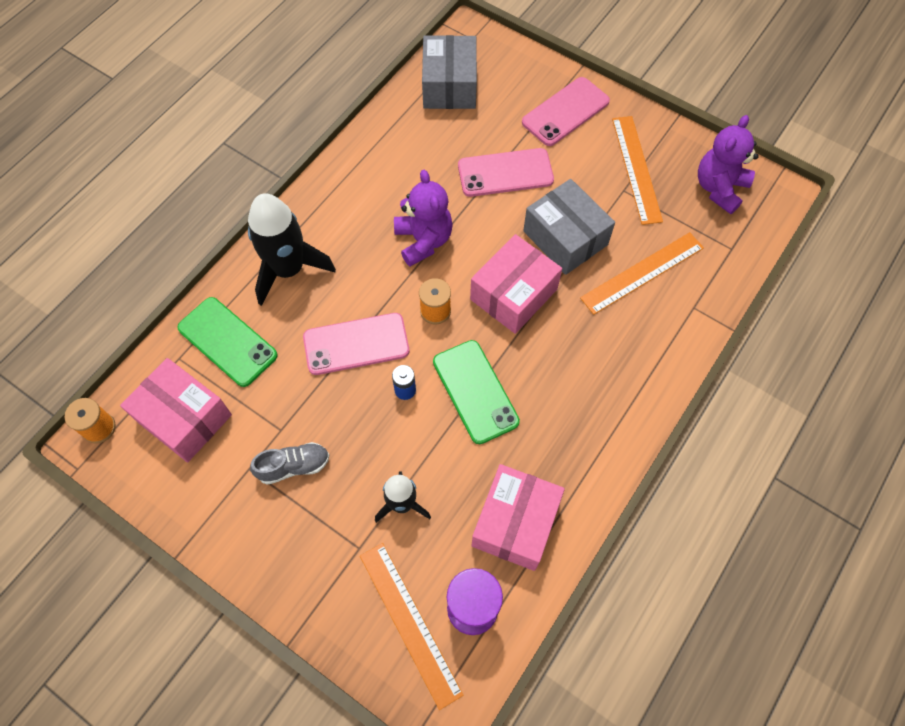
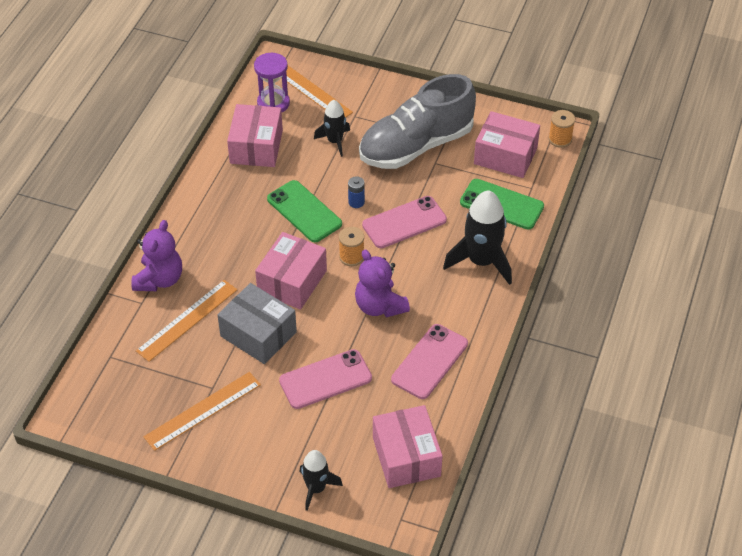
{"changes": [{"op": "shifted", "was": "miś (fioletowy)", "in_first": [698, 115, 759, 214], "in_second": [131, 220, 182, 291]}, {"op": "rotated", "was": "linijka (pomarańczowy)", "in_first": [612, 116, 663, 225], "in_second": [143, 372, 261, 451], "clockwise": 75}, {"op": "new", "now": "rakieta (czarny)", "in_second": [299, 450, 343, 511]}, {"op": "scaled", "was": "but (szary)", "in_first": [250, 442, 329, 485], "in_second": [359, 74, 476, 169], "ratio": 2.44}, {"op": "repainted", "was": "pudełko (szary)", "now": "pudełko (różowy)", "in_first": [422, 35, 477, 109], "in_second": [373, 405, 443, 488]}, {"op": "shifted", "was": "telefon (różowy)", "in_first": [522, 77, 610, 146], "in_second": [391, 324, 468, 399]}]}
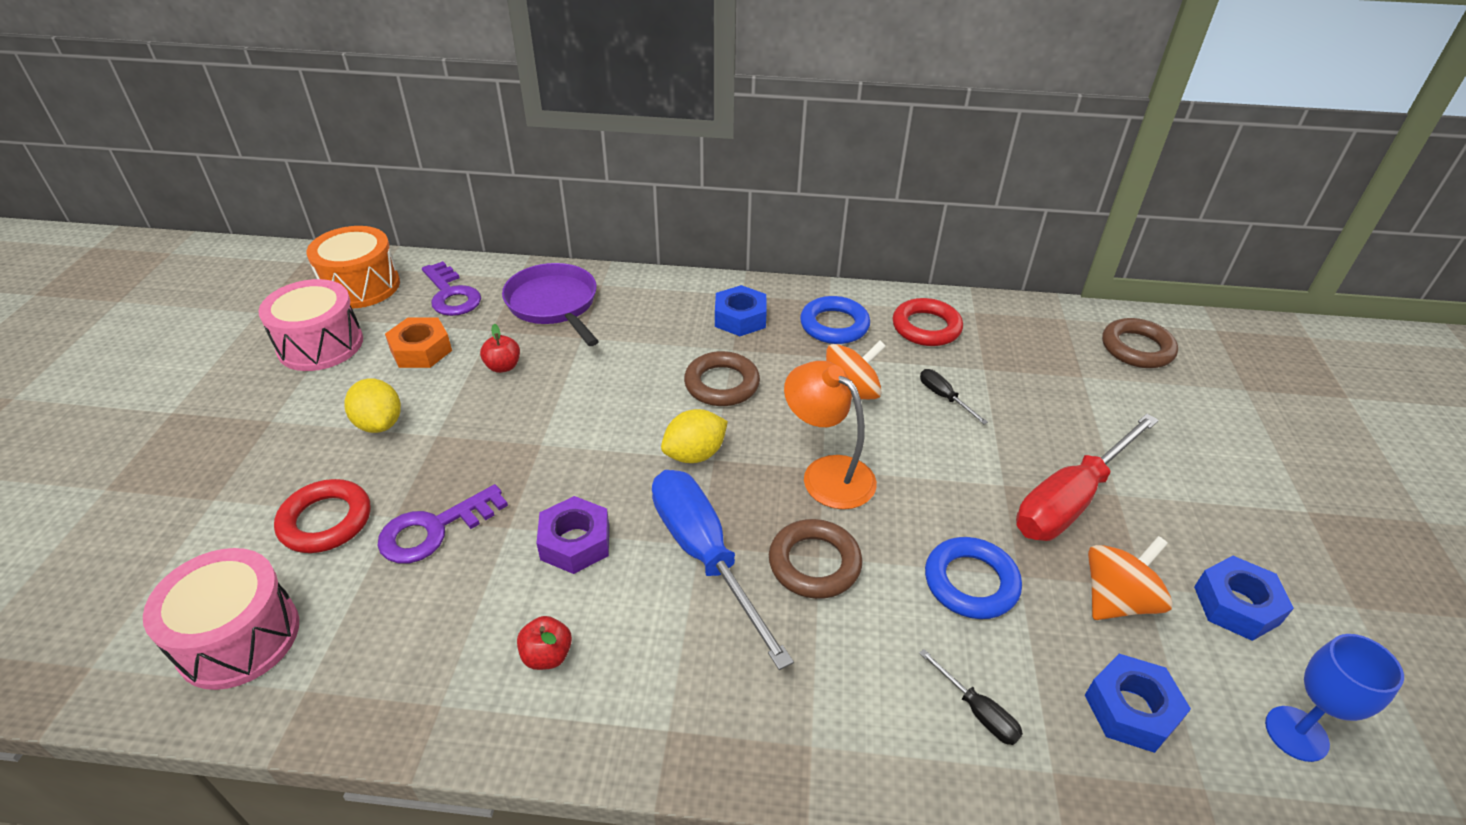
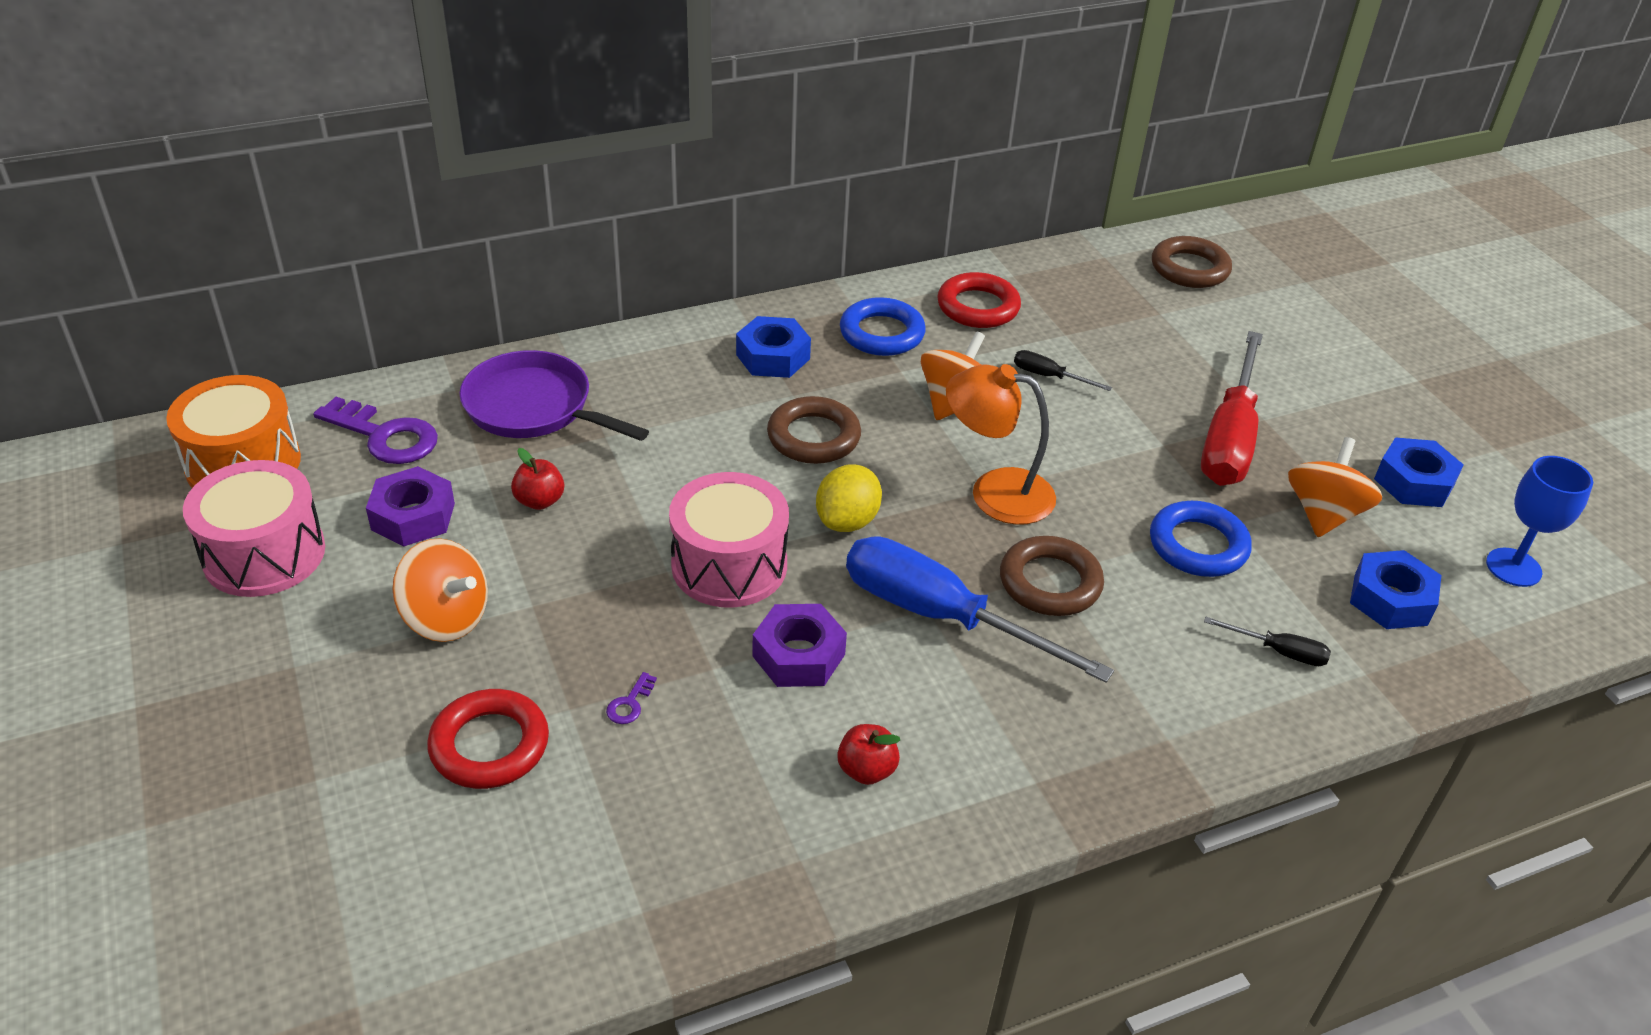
{"changes": [{"op": "repainted", "was": "nakrętka (pomarańczowy)", "now": "nakrętka (fioletowy)", "in_first": [385, 318, 452, 368], "in_second": [366, 466, 455, 546]}, {"op": "swapped", "was": "cytryna (żółty)", "now": "bączek (pomarańczowy)", "in_first": [345, 378, 401, 433], "in_second": [392, 538, 488, 642]}, {"op": "scaled", "was": "klucz (fioletowy)", "in_first": [377, 484, 508, 563], "in_second": [606, 672, 657, 724], "ratio": 0.42}, {"op": "shifted", "was": "bęben (różowy)", "in_first": [143, 548, 299, 690], "in_second": [669, 472, 789, 607]}]}
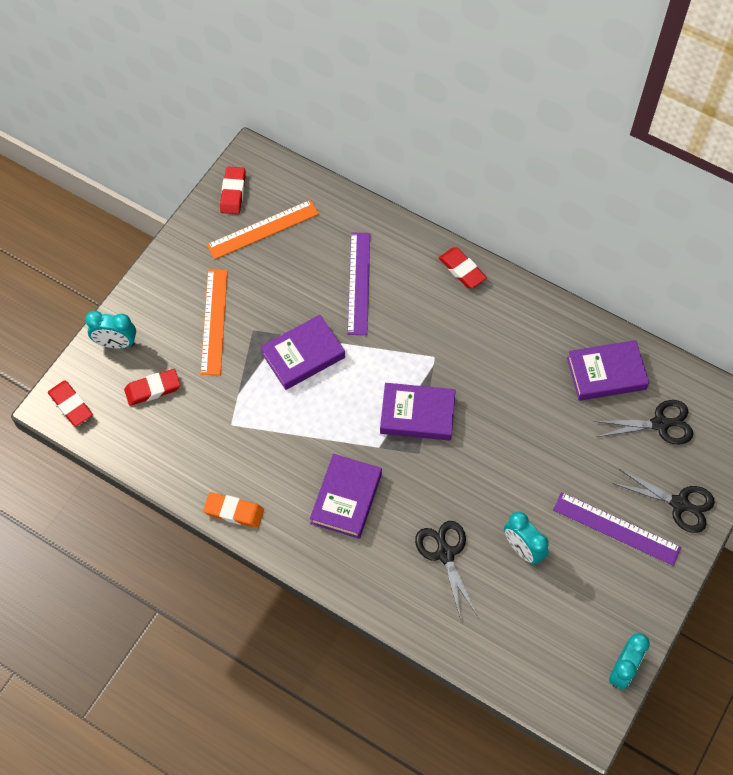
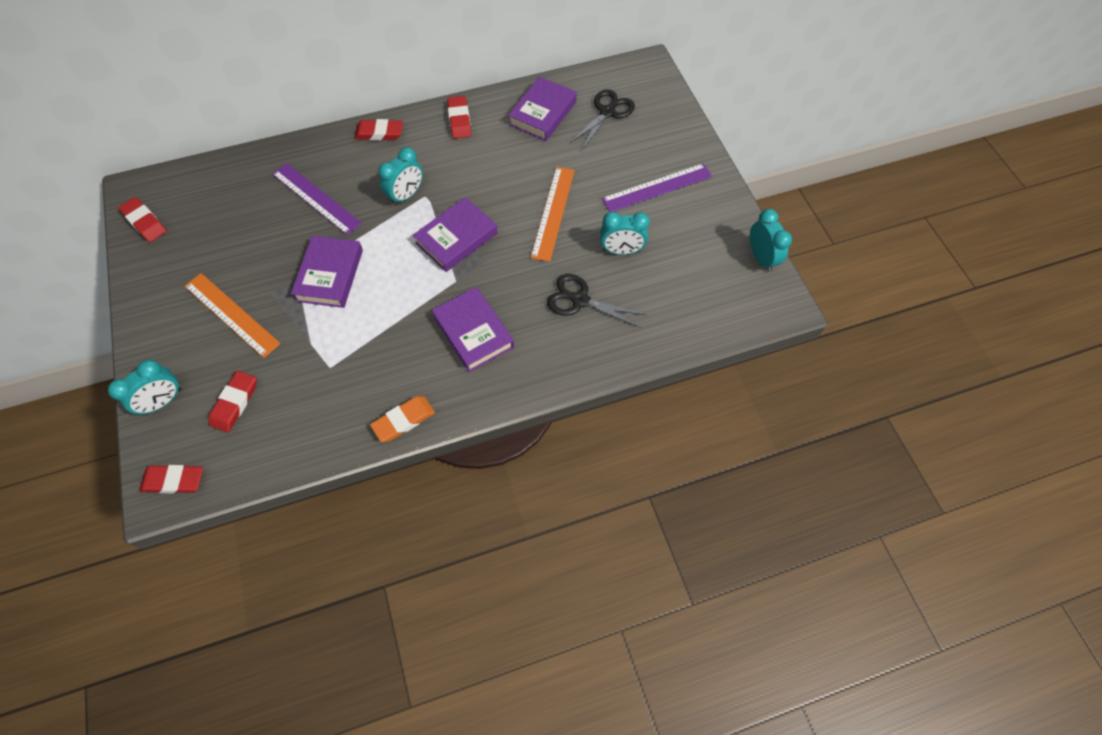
{"changes": [{"op": "new", "now": "budzik (turkusowy)", "in_second": [378, 147, 423, 206]}, {"op": "new", "now": "gumka do mazania (czerwony)", "in_second": [447, 96, 471, 139]}, {"op": "shifted", "was": "linijka (pomarańczowy)", "in_first": [207, 200, 319, 259], "in_second": [531, 167, 575, 262]}, {"op": "gone", "was": "nożyczki (czarny)", "in_first": [613, 469, 715, 533]}]}
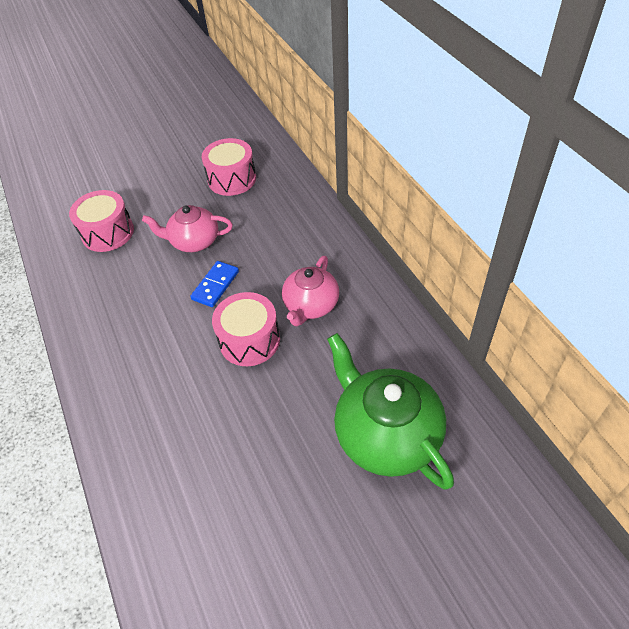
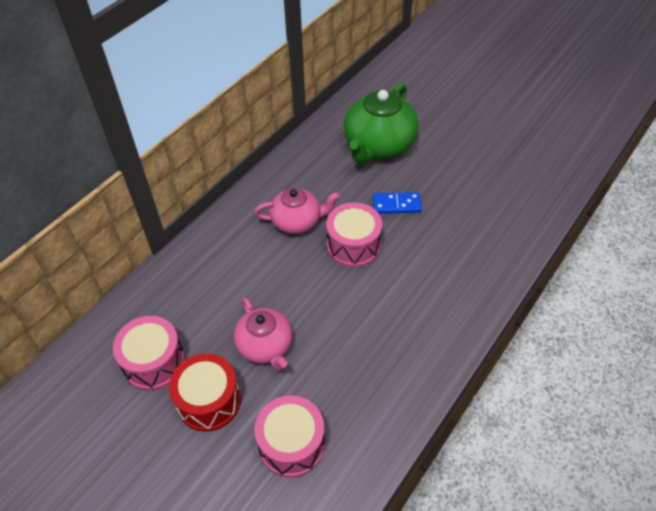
{"changes": [{"op": "new", "now": "bęben (czerwony)", "in_second": [169, 353, 241, 432]}, {"op": "shifted", "was": "kostka domina (niebieski)", "in_first": [190, 261, 239, 307], "in_second": [373, 192, 422, 214]}]}
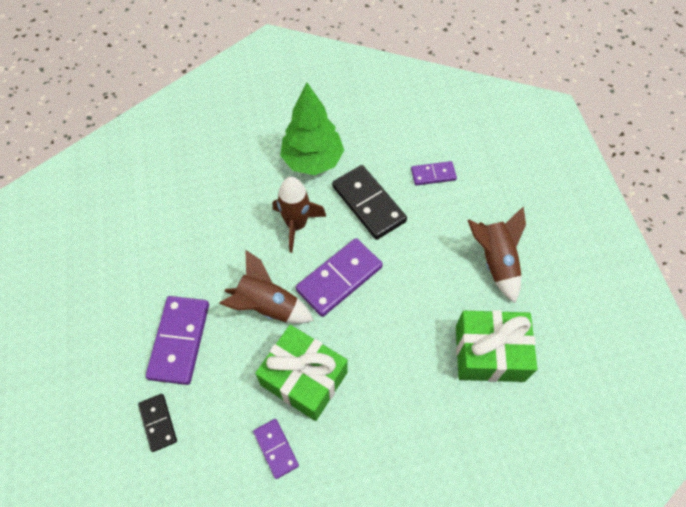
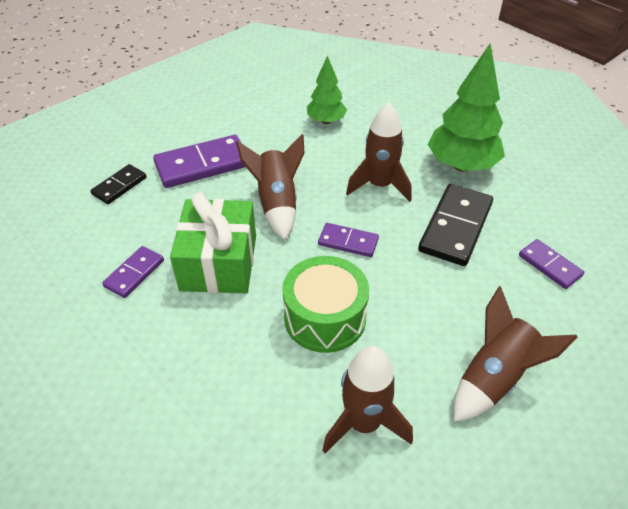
{"changes": [{"op": "new", "now": "bęben (zielony)", "in_second": [282, 256, 369, 353]}, {"op": "new", "now": "drzewko (zielony)", "in_second": [307, 55, 347, 124]}, {"op": "scaled", "was": "kostka domina (fioletowy)", "in_first": [296, 238, 383, 317], "in_second": [318, 223, 379, 257], "ratio": 0.56}, {"op": "swapped", "was": "prezent (zielony)", "now": "rakieta (brązowy)", "in_first": [456, 310, 537, 382], "in_second": [322, 346, 413, 454]}]}
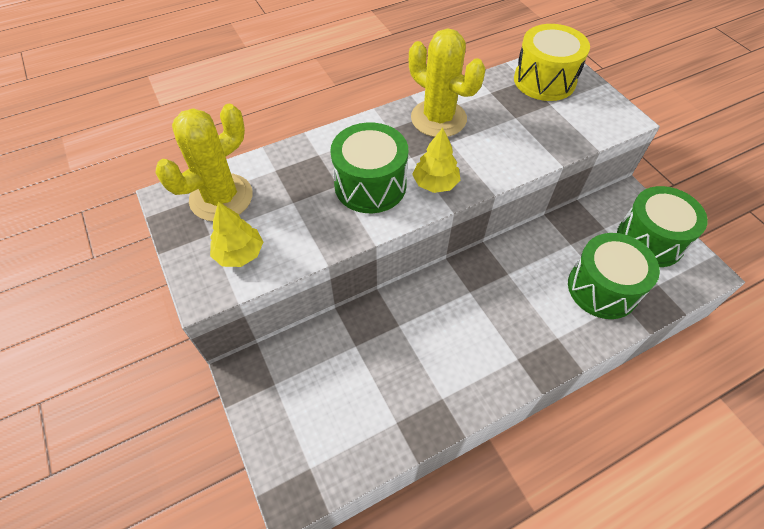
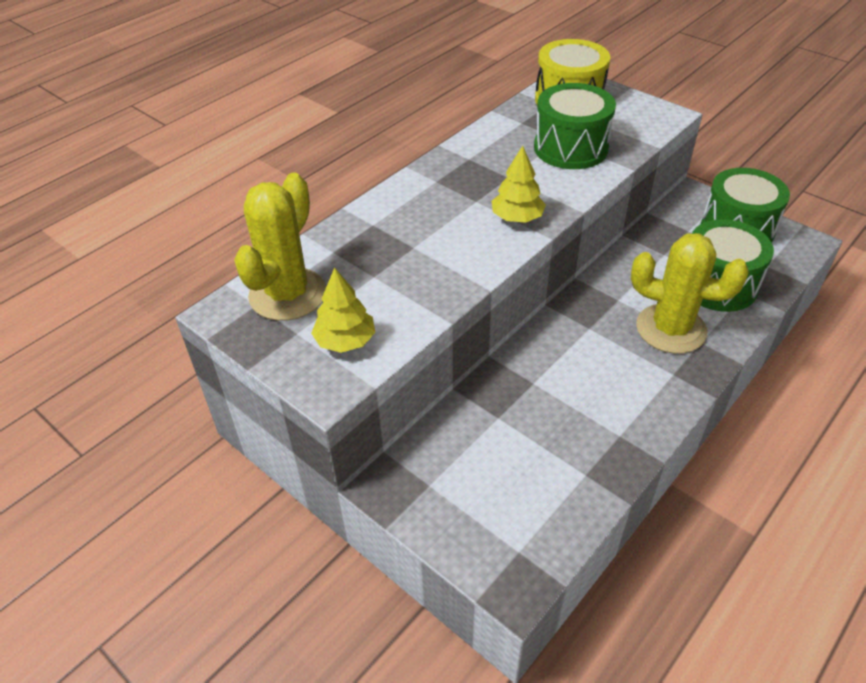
{"changes": [{"op": "shifted", "was": "bęben (zielony)", "in_first": [330, 122, 408, 213], "in_second": [534, 83, 616, 169]}, {"op": "shifted", "was": "kaktus (żółty)", "in_first": [409, 29, 485, 137], "in_second": [631, 233, 749, 354]}]}
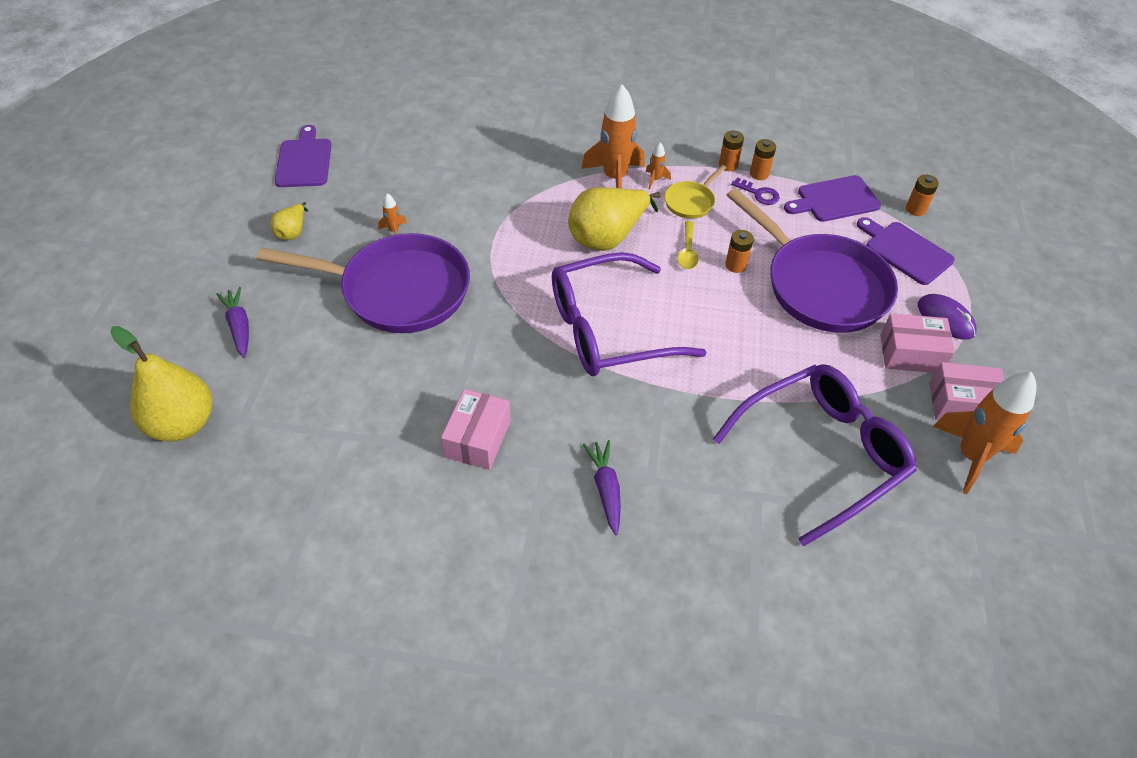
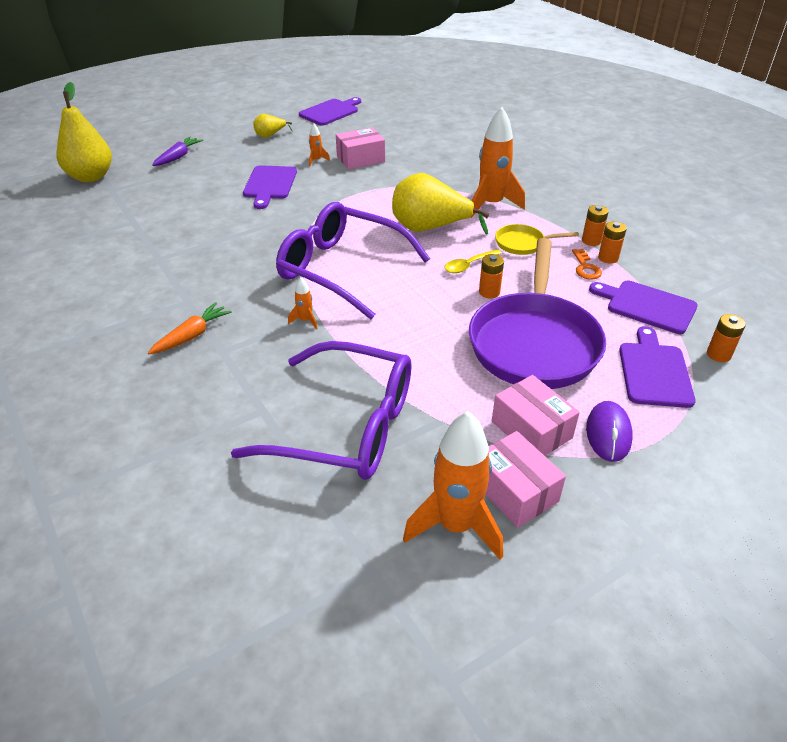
{"changes": [{"op": "repainted", "was": "marchewka (fioletowy)", "now": "marchewka (pomarańczowy)", "in_first": [583, 440, 621, 535], "in_second": [148, 302, 232, 354]}, {"op": "swapped", "was": "patelnia (fioletowy)", "now": "deska do krojenia (fioletowy)", "in_first": [257, 233, 470, 333], "in_second": [243, 165, 297, 209]}, {"op": "shifted", "was": "rakieta (pomarańczowy)", "in_first": [646, 142, 671, 189], "in_second": [288, 278, 318, 329]}, {"op": "shifted", "was": "pudełko (różowy)", "in_first": [441, 389, 511, 470], "in_second": [336, 127, 385, 170]}, {"op": "repainted", "was": "klucz (fioletowy)", "now": "klucz (pomarańczowy)", "in_first": [731, 177, 780, 205], "in_second": [572, 249, 602, 279]}]}
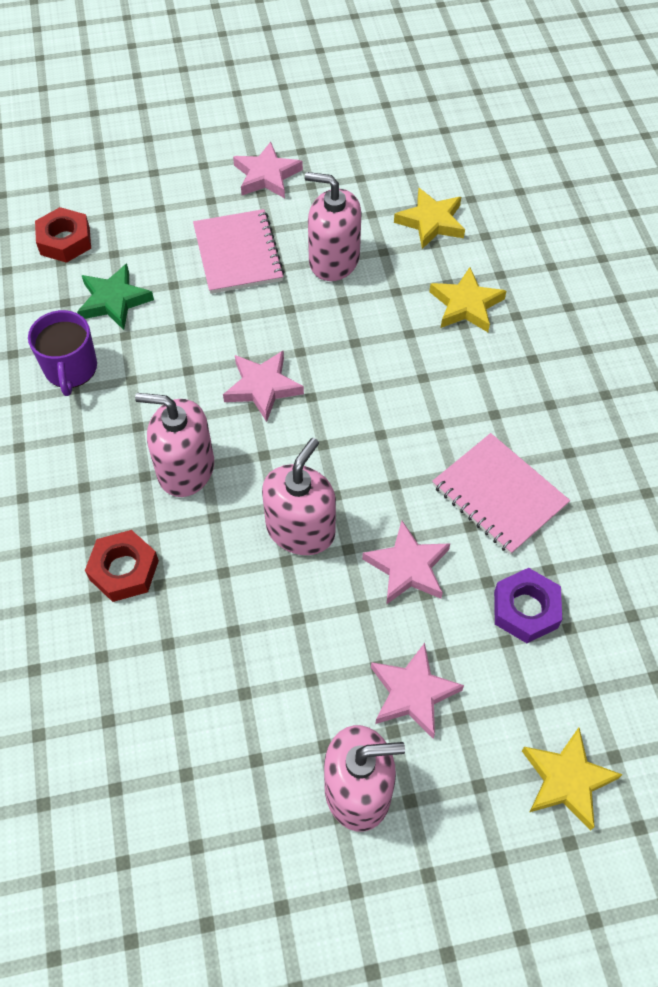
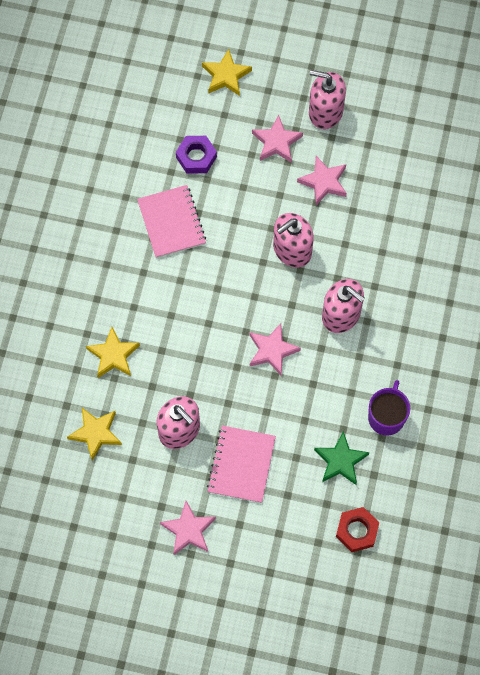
{"changes": [{"op": "shifted", "was": "gwiazda (różowy)", "in_first": [362, 521, 451, 605], "in_second": [297, 156, 347, 205]}, {"op": "gone", "was": "nakrętka (czerwony)", "in_first": [85, 530, 159, 602]}]}
